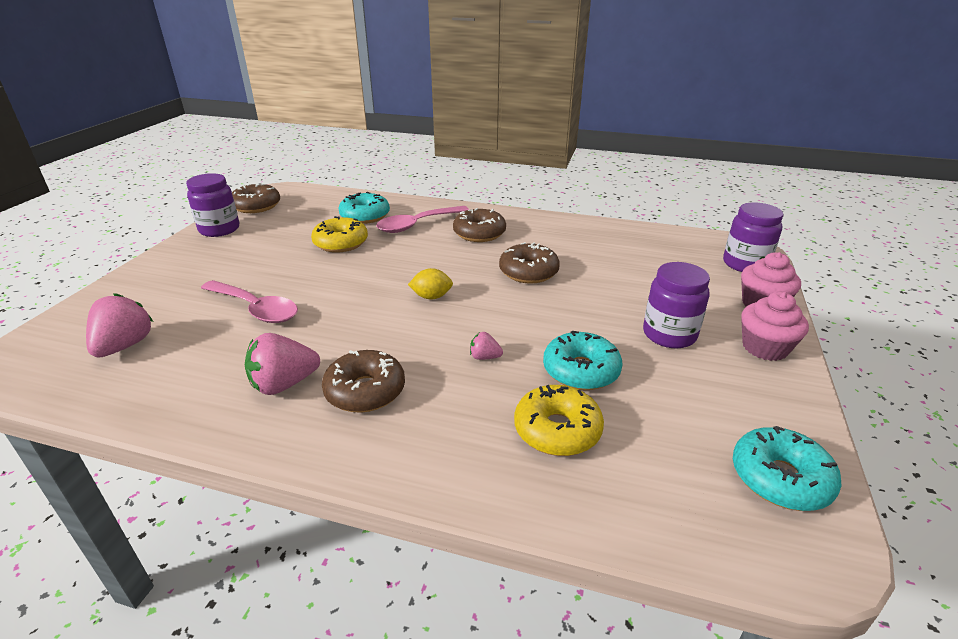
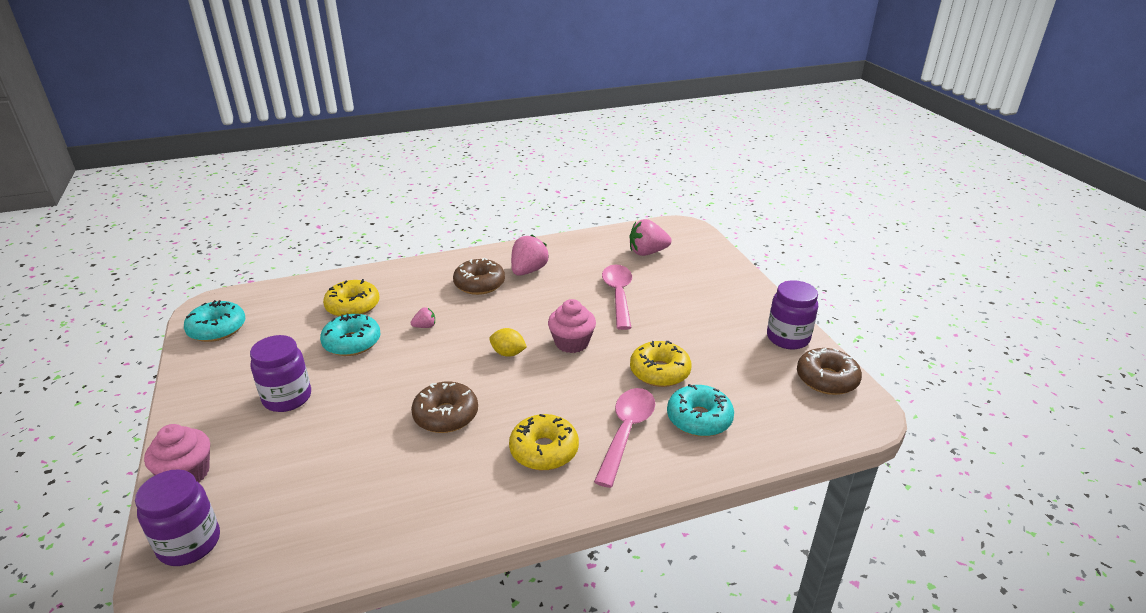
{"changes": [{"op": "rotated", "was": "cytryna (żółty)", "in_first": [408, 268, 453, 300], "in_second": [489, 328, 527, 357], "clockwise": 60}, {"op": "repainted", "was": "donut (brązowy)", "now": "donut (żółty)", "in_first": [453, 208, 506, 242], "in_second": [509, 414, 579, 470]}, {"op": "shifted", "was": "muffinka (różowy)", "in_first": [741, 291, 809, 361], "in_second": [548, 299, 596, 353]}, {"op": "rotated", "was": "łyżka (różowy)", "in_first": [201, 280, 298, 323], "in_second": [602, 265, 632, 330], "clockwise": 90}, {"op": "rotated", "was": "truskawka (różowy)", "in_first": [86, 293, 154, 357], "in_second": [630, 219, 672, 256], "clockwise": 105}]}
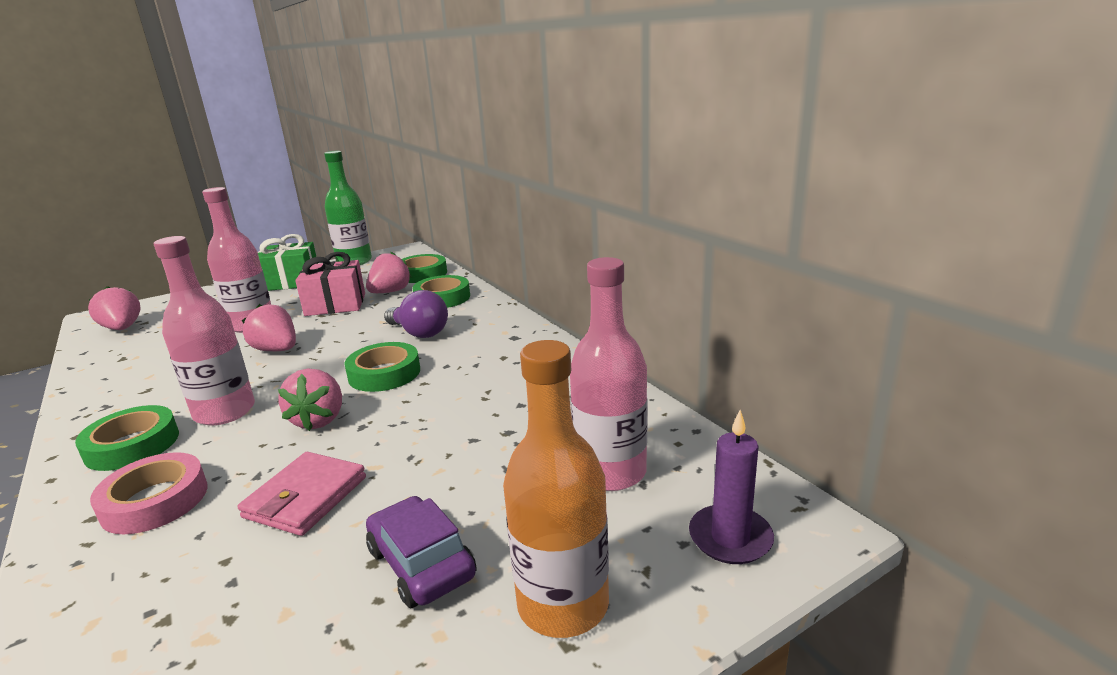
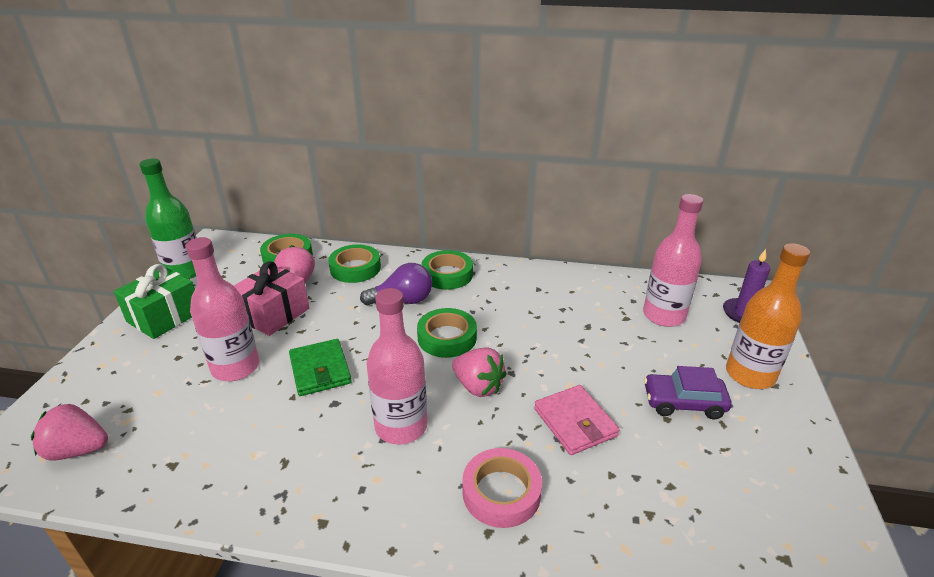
{"changes": [{"op": "swapped", "was": "truskawka (różowy)", "now": "portfel (zielony)", "in_first": [242, 304, 296, 351], "in_second": [289, 339, 352, 396]}, {"op": "shifted", "was": "taśma klejąca (zielony)", "in_first": [75, 405, 179, 471], "in_second": [421, 250, 473, 290]}]}
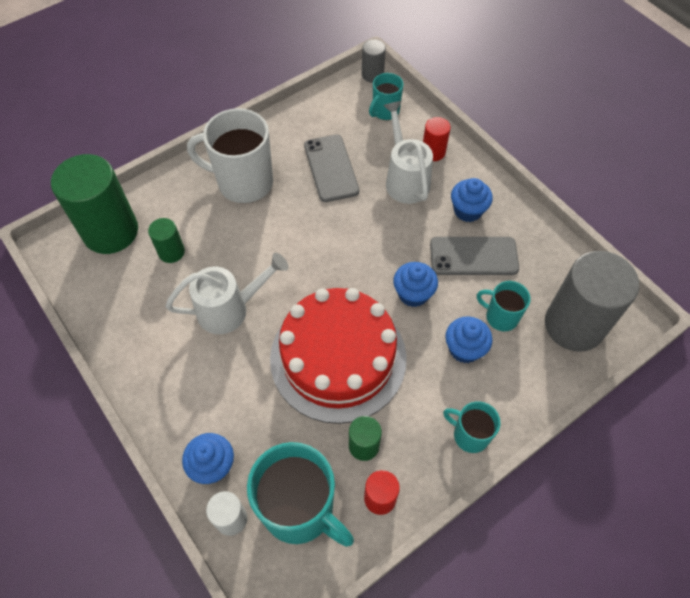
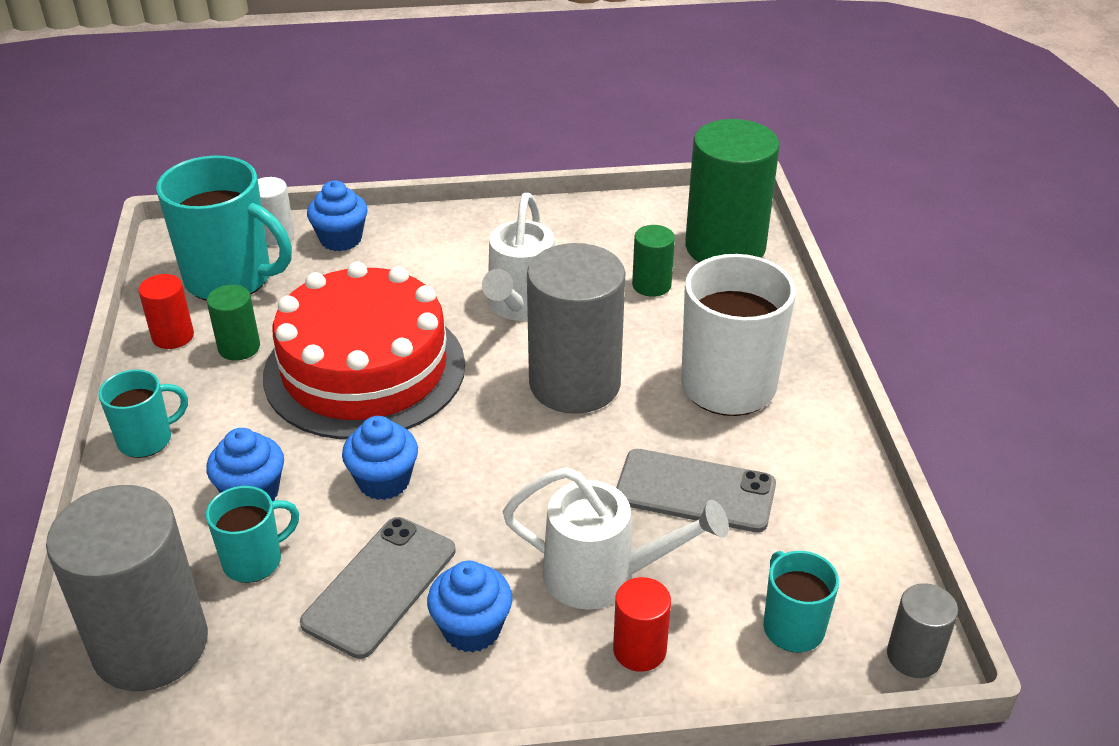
{"changes": [{"op": "rotated", "was": "kubek (turkusowy)", "in_first": [247, 442, 354, 547], "in_second": [156, 155, 292, 301], "clockwise": -135}, {"op": "new", "now": "walec (szary)", "in_second": [527, 243, 625, 414]}]}
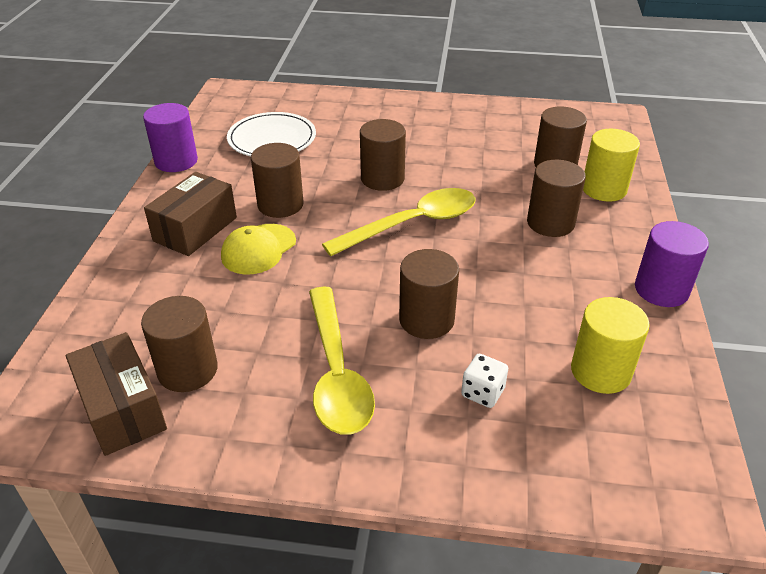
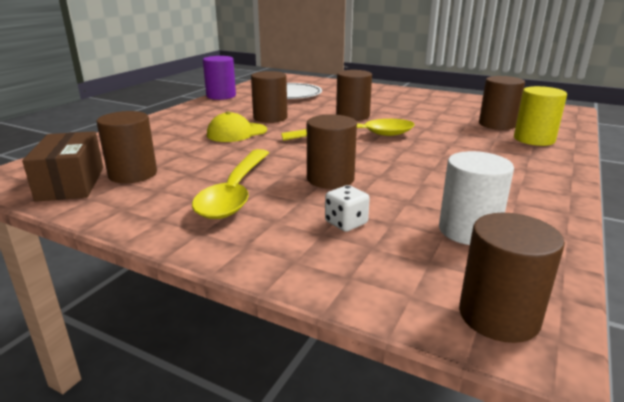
{"changes": [{"op": "repainted", "was": "walec (żółty)", "now": "walec (biały)", "in_first": [571, 297, 650, 394], "in_second": [439, 151, 514, 245]}, {"op": "shifted", "was": "walec (brązowy)", "in_first": [527, 160, 586, 237], "in_second": [459, 213, 565, 343]}, {"op": "gone", "was": "pudełko (brązowy)", "in_first": [144, 172, 237, 256]}, {"op": "gone", "was": "walec (fioletowy)", "in_first": [635, 221, 709, 307]}]}
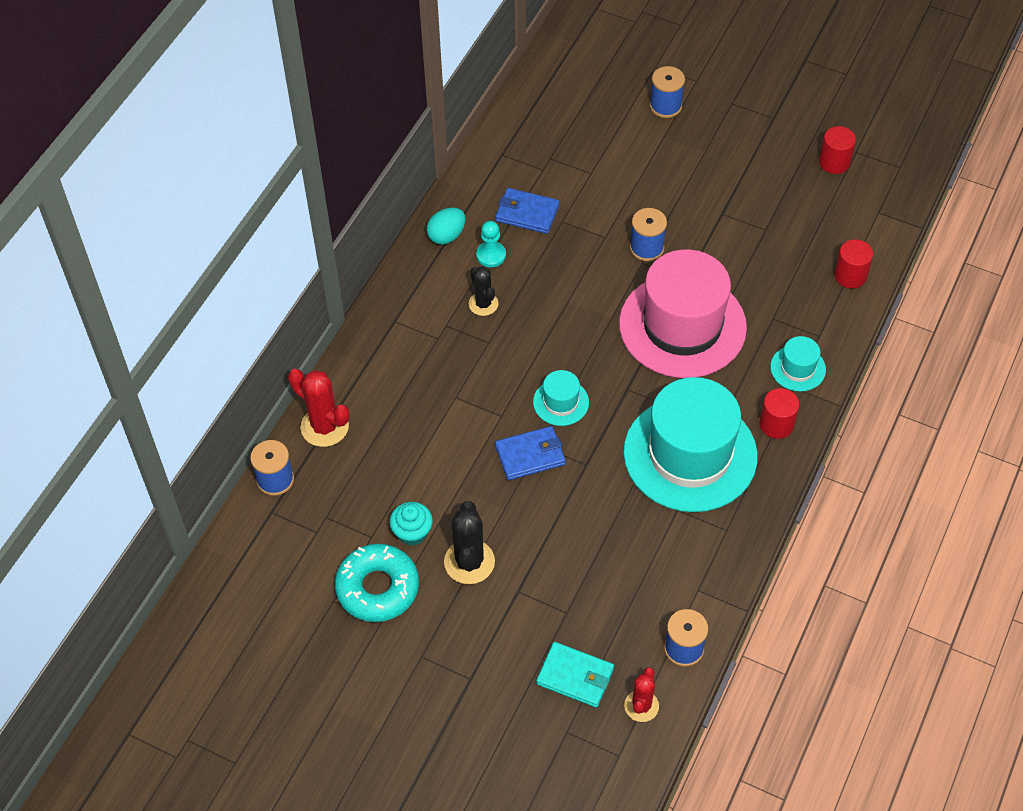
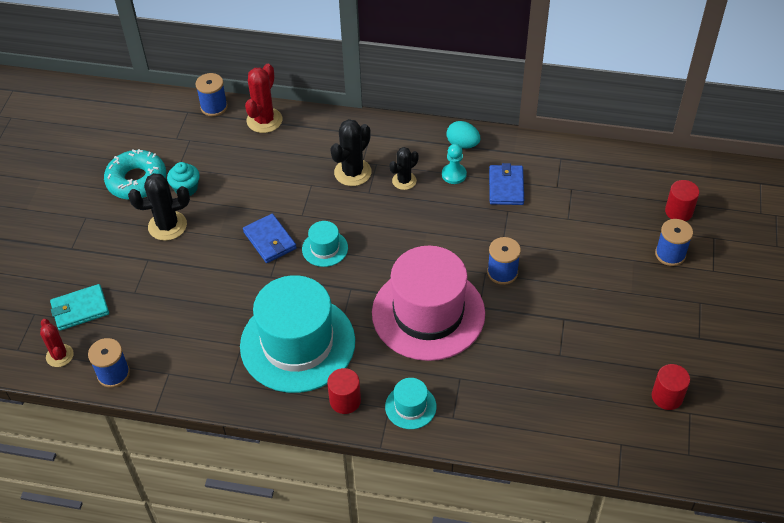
{"changes": [{"op": "rotated", "was": "kaktus (czerwony)", "in_first": [624, 667, 659, 722], "in_second": [40, 319, 74, 367], "clockwise": 60}, {"op": "rotated", "was": "portfel (turkusowy)", "in_first": [536, 642, 614, 707], "in_second": [50, 284, 109, 331], "clockwise": 60}, {"op": "new", "now": "kaktus (czarny)", "in_second": [330, 119, 372, 186]}, {"op": "shifted", "was": "walec (czerwony)", "in_first": [834, 239, 873, 288], "in_second": [665, 180, 699, 221]}]}
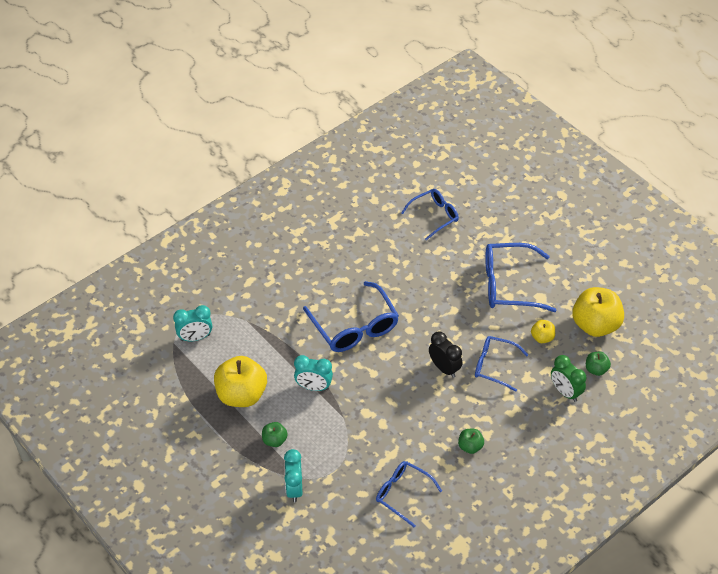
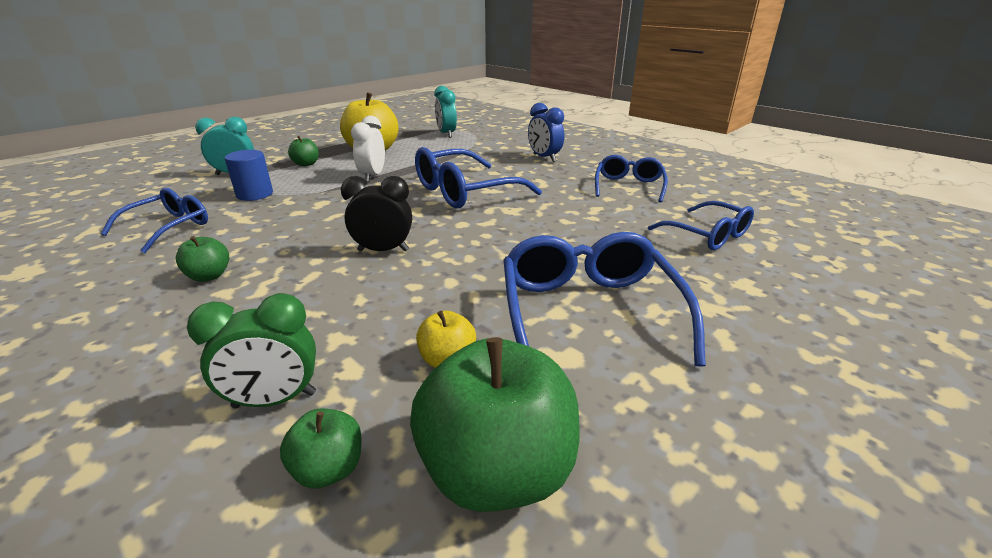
{"changes": [{"op": "rotated", "was": "budzik (zielony)", "in_first": [551, 355, 586, 402], "in_second": [187, 293, 316, 408], "clockwise": -150}, {"op": "new", "now": "walec (niebieski)", "in_second": [225, 150, 273, 201]}, {"op": "rotated", "was": "budzik (czarny)", "in_first": [429, 332, 462, 378], "in_second": [341, 176, 412, 252], "clockwise": -135}, {"op": "repainted", "was": "budzik (turkusowy)", "now": "budzik (biały)", "in_first": [294, 355, 333, 391], "in_second": [351, 116, 385, 182]}, {"op": "repainted", "was": "jabłko (żółty)", "now": "jabłko (zielony)", "in_first": [572, 287, 624, 337], "in_second": [410, 337, 579, 512]}, {"op": "new", "now": "budzik (niebieski)", "in_second": [528, 103, 564, 162]}, {"op": "shifted", "was": "okulary (niebieski)", "in_first": [475, 336, 528, 392], "in_second": [595, 155, 668, 202]}]}
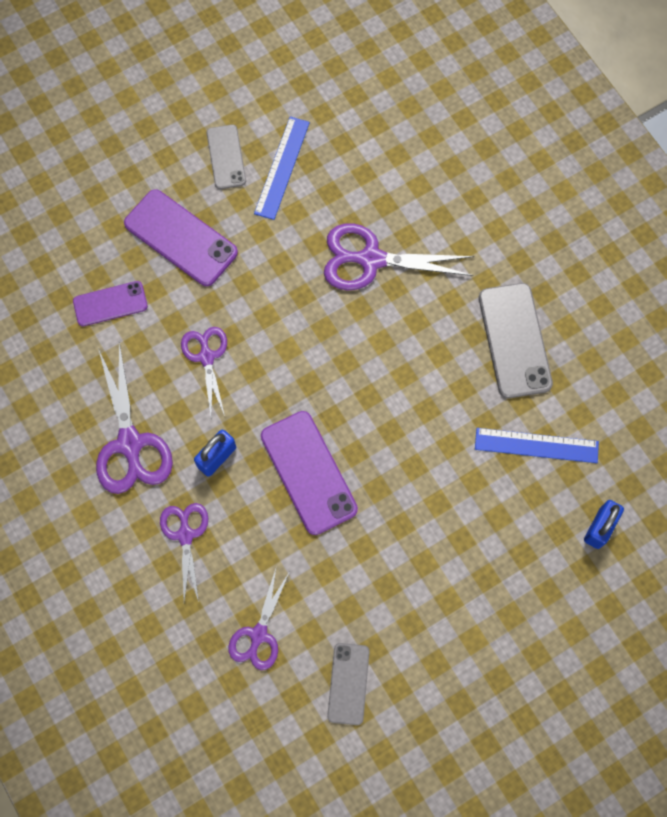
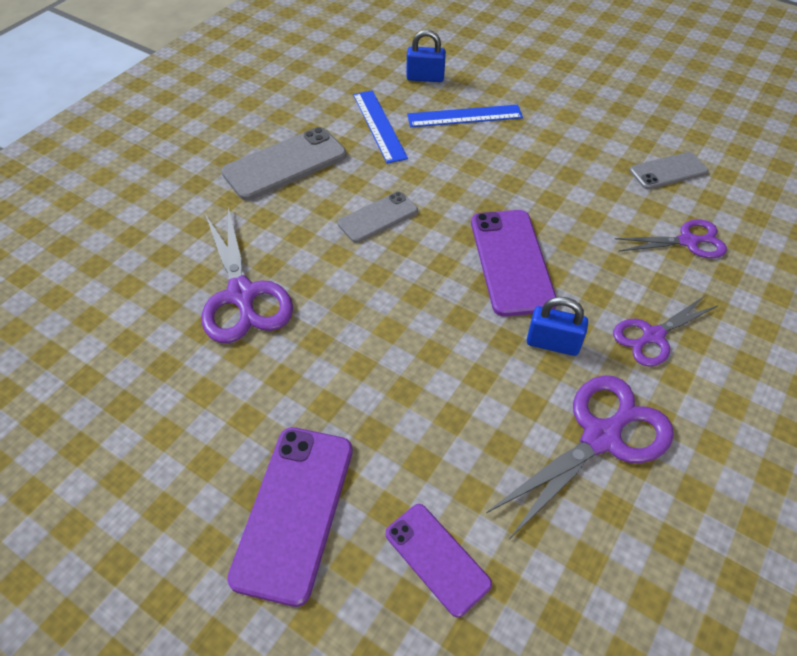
{"changes": [{"op": "shifted", "was": "telefon (szary)", "in_first": [206, 125, 246, 189], "in_second": [338, 192, 418, 243]}, {"op": "shifted", "was": "linijka (niebieski)", "in_first": [254, 116, 310, 220], "in_second": [407, 105, 523, 127]}, {"op": "rotated", "was": "telefon (fioletowy)", "in_first": [261, 411, 358, 535], "in_second": [471, 210, 557, 317], "clockwise": -45}, {"op": "gone", "was": "nożyczki (fioletowy)", "in_first": [181, 327, 227, 416]}]}
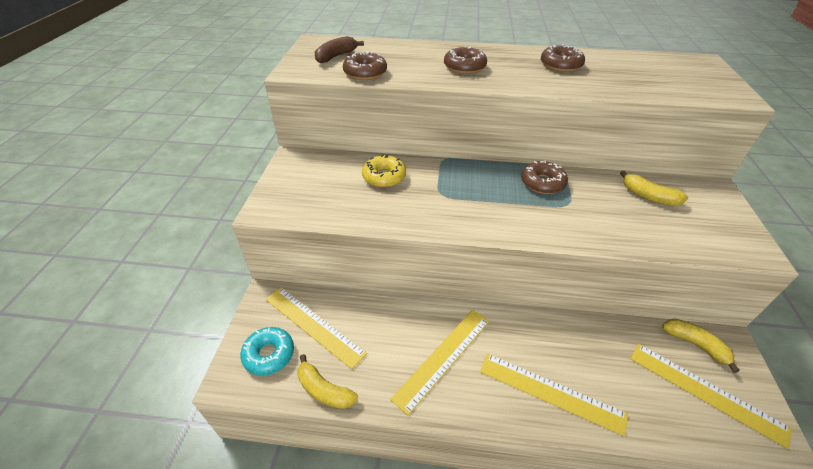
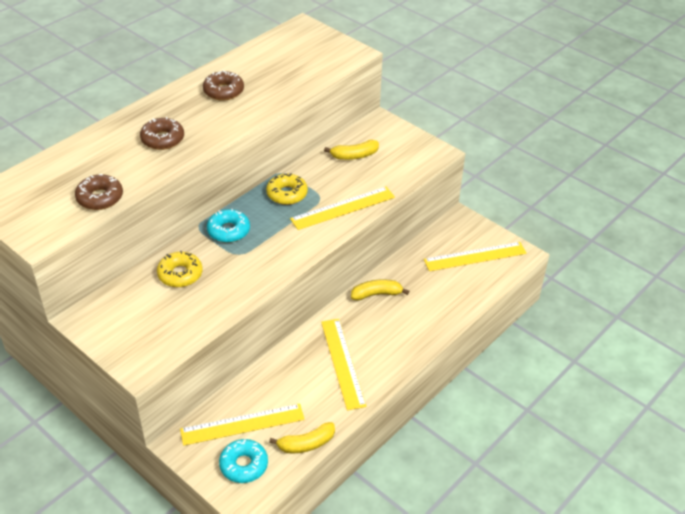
{"changes": [{"op": "new", "now": "donut (turkusowy)", "in_second": [207, 209, 250, 243]}, {"op": "repainted", "was": "donut (brązowy)", "now": "donut (żółty)", "in_first": [521, 161, 568, 194], "in_second": [266, 173, 308, 205]}, {"op": "shifted", "was": "linijka (żółty)", "in_first": [480, 353, 628, 436], "in_second": [290, 187, 395, 230]}, {"op": "shifted", "was": "banan (żółty)", "in_first": [662, 319, 740, 373], "in_second": [351, 279, 409, 301]}, {"op": "gone", "was": "banan (brązowy)", "in_first": [315, 36, 364, 63]}]}
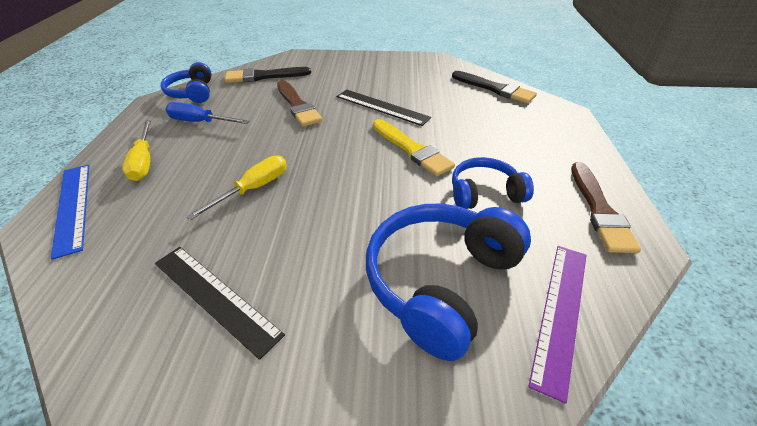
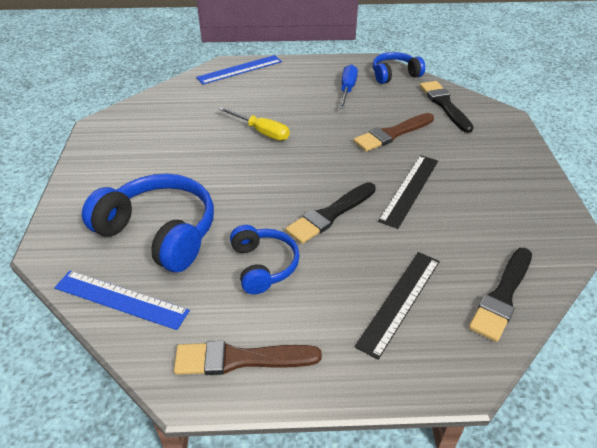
{"changes": [{"op": "repainted", "was": "linijka (fioletowy)", "now": "linijka (niebieski)", "in_first": [528, 246, 587, 404], "in_second": [54, 271, 190, 330]}, {"op": "repainted", "was": "pędzel (żółty)", "now": "pędzel (czarny)", "in_first": [373, 119, 455, 176], "in_second": [285, 182, 376, 244]}, {"op": "shifted", "was": "linijka (czarny)", "in_first": [155, 247, 285, 360], "in_second": [355, 252, 440, 360]}, {"op": "gone", "was": "śrubokręt (żółty)", "in_first": [122, 120, 151, 181]}]}
